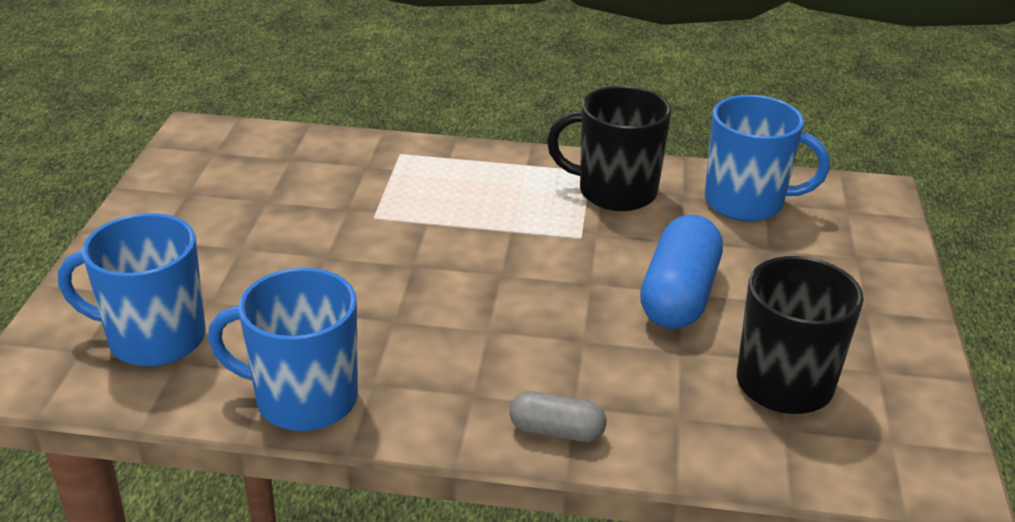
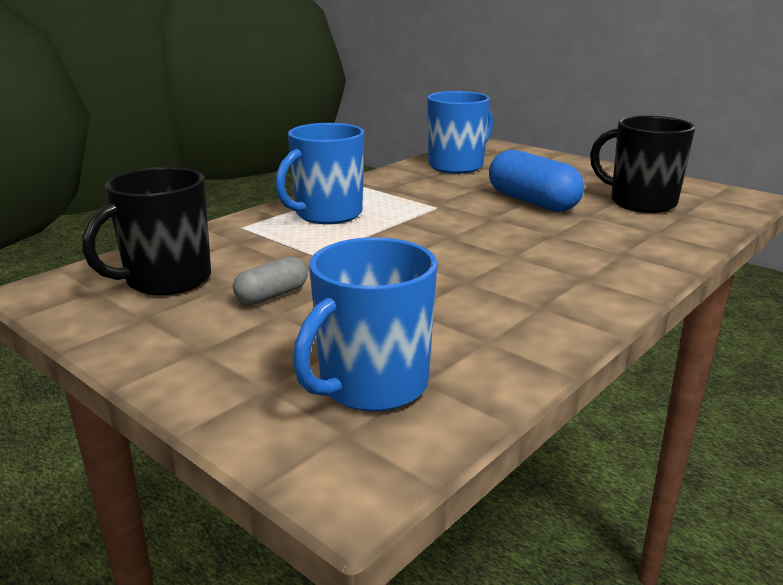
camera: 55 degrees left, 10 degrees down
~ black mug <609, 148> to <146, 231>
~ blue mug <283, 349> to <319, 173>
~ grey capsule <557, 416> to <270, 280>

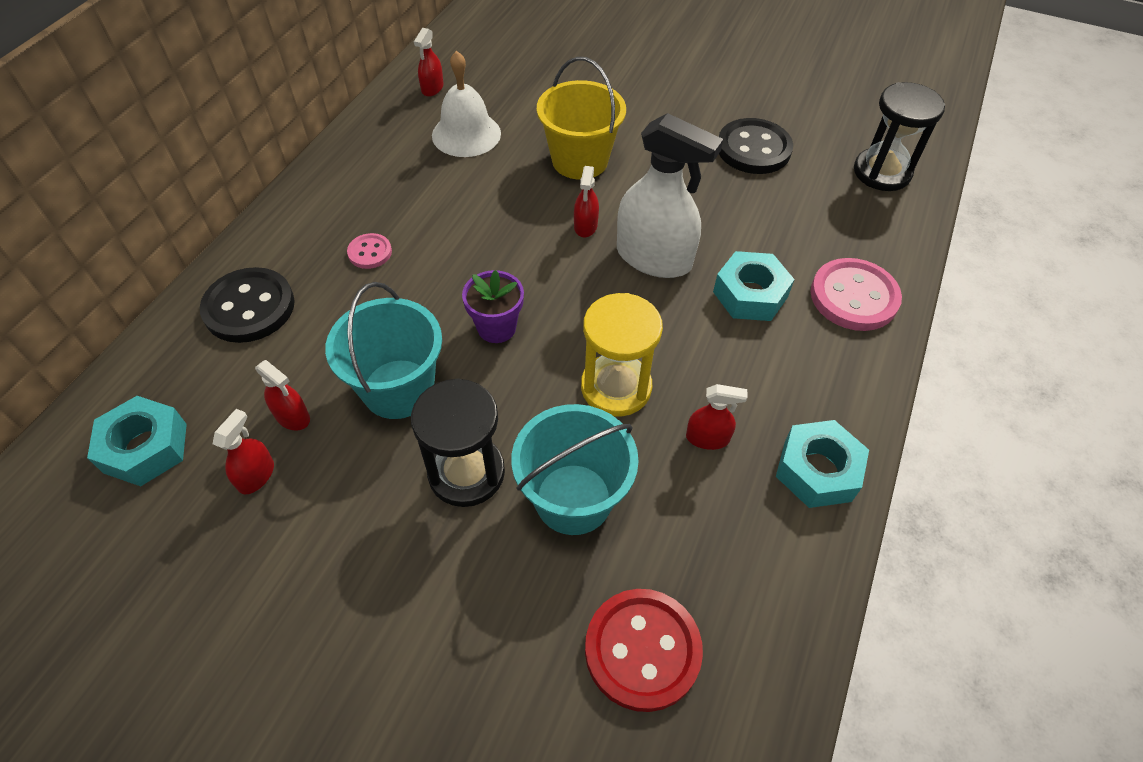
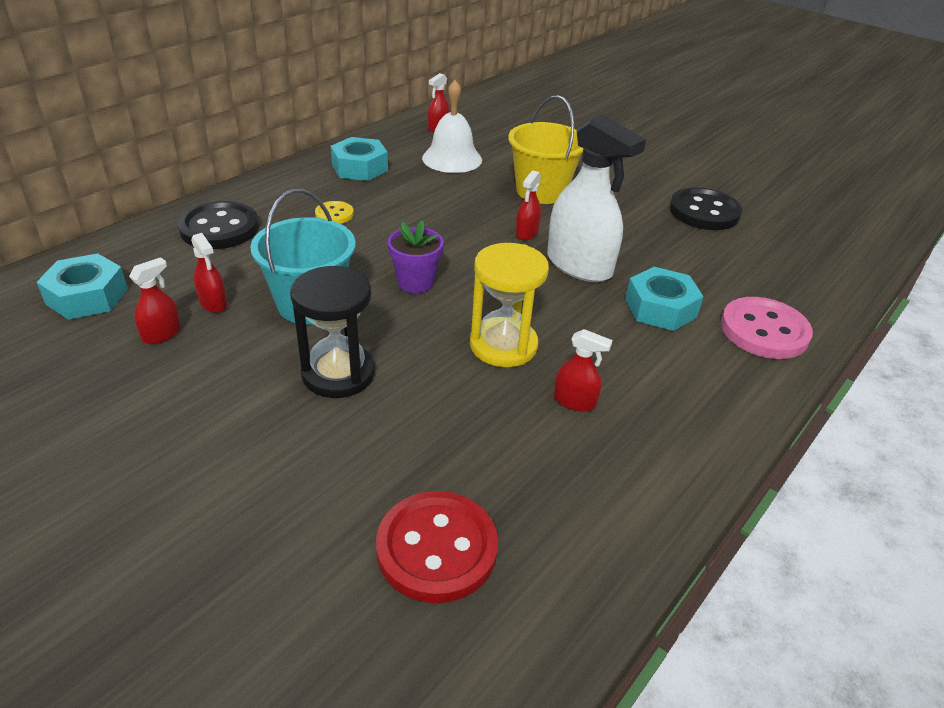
camera: 15 degrees right, 15 degrees down
- black hourglass <899, 136>
~ pink button <369, 251> to yellow button <334, 212>
- turquoise bucket <575, 469>
~ turquoise nut <822, 464> to <359, 159>

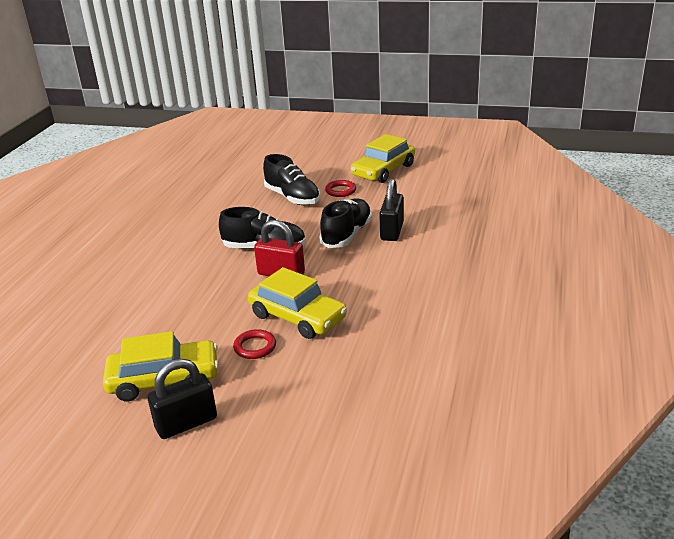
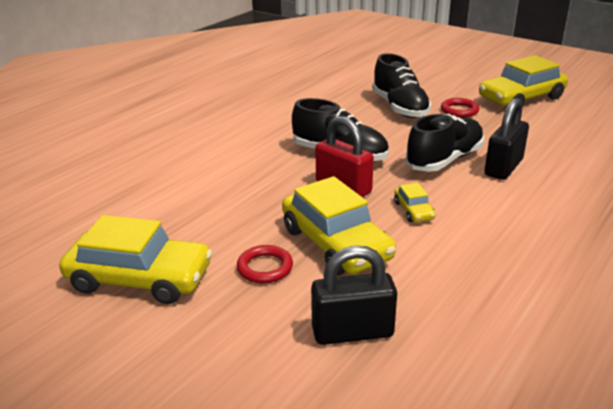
camera: 20 degrees right, 0 degrees up
~ black padlock <182, 399> to <354, 295>
+ yellow car <415, 202>

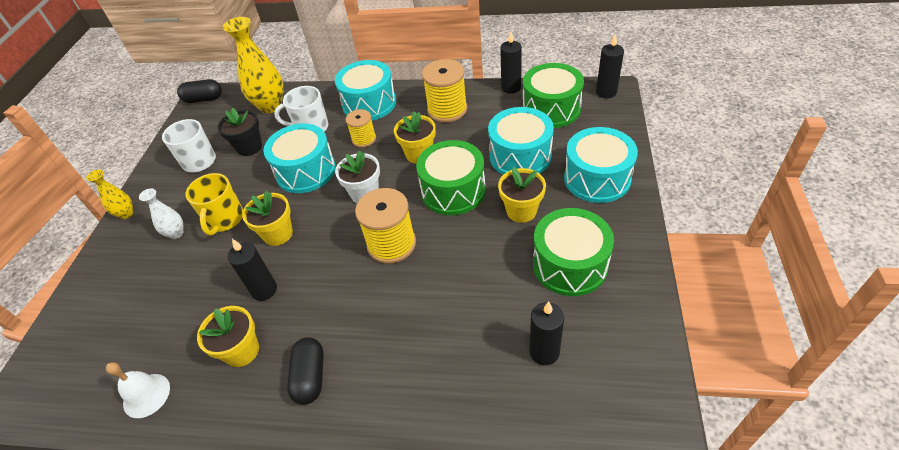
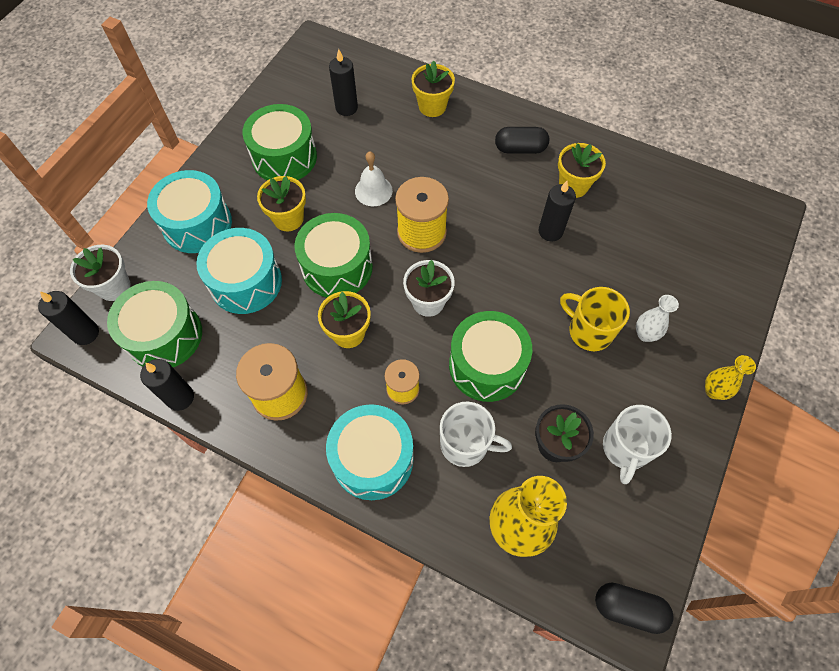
camera: 165 degrees left, 15 degrees up
~ turquoise drum <300, 158> to green drum <490, 356>
~ yellow mug <214, 204> = <595, 319> 75 degrees counterclockwise
~ yellow flower pot <267, 218> to <433, 89>
~ black capsule <305, 371> = <522, 140> 75 degrees clockwise
~ white bell <138, 390> to <374, 178>
+ white flower pot <100, 273>

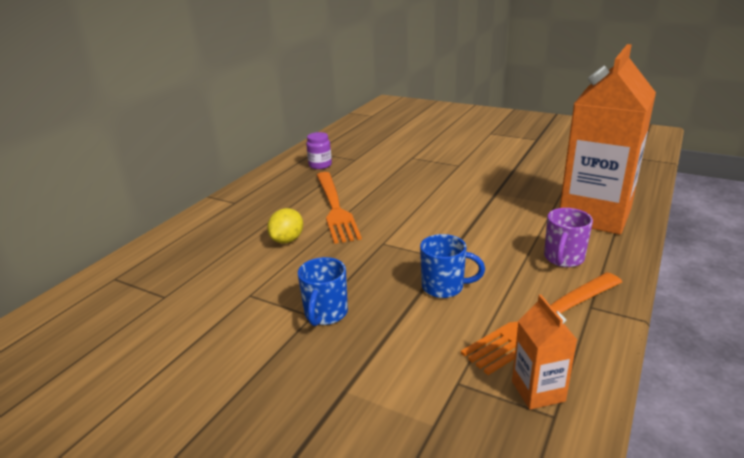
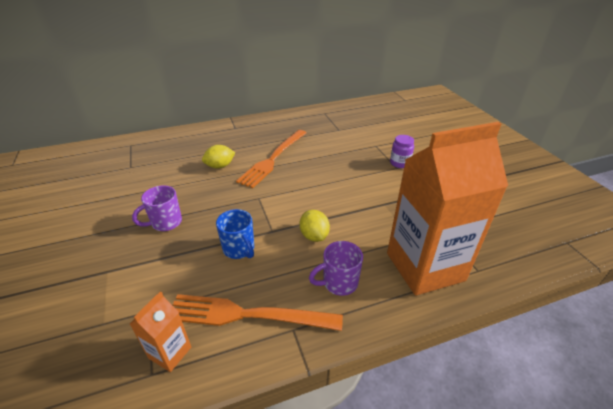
camera: 40 degrees right, 10 degrees up
~ purple jar <319, 150> to <402, 151>
~ blue mug <323, 291> to purple mug <157, 208>
+ yellow lemon <315, 226>

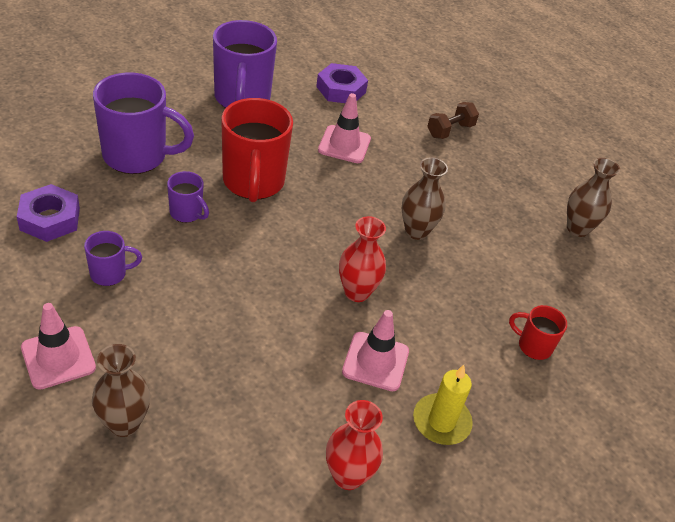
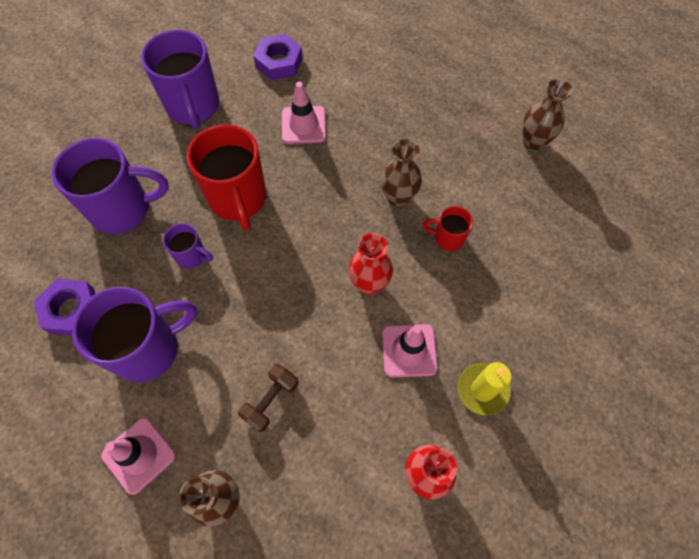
camera: 10 degrees left, 20 degrees up
~ brown dumbbell <453, 120> to <268, 398>
~ purple mug <113, 258> = <134, 335> x2.04
~ red mug <538, 332> to <448, 228>

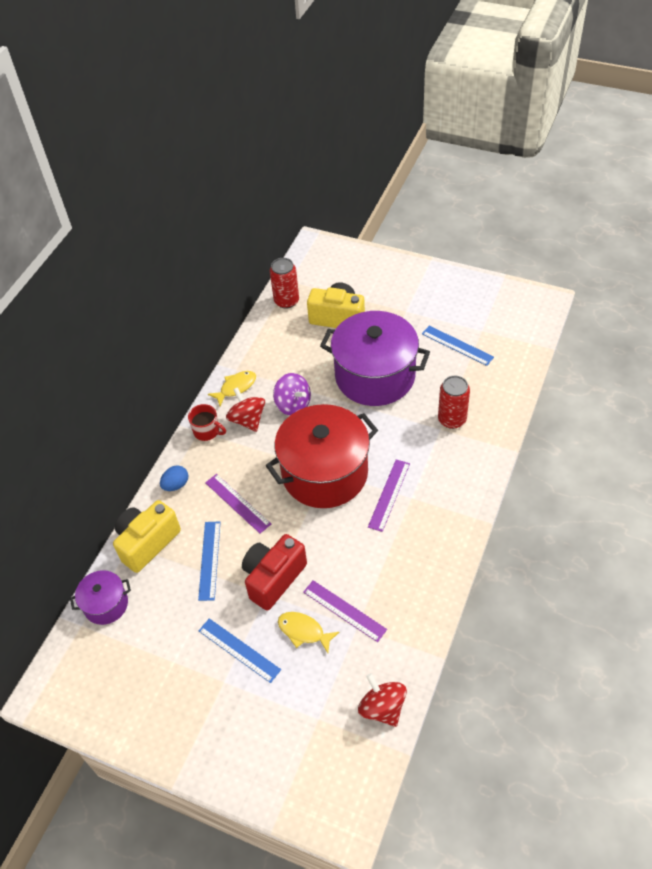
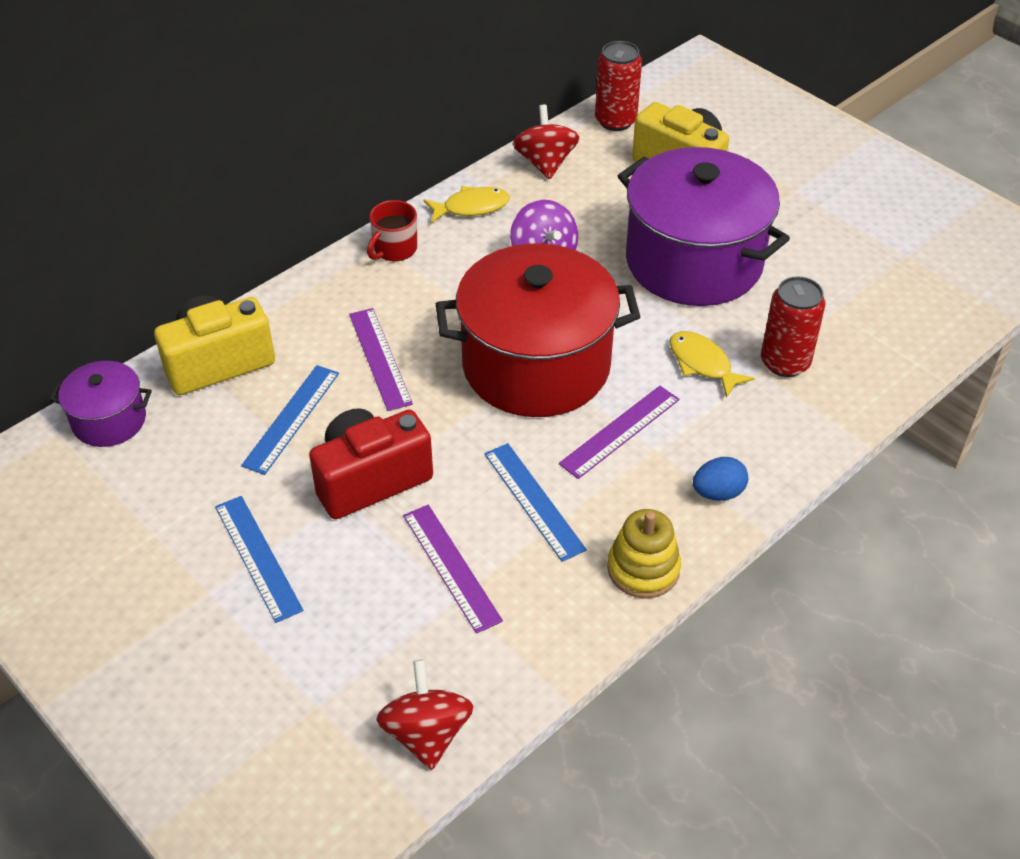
camera: 20 degrees right, 5 degrees down
~ blue ruler <458, 346> to <535, 502>
~ red spinning top <245, 409> to <546, 142>
~ red mug <207, 422> = <392, 230> 75 degrees clockwise
~ blue egg <174, 478> to <720, 479>
~ yellow fish <308, 632> to <712, 364>
+ yellow stacking toy <644, 554>

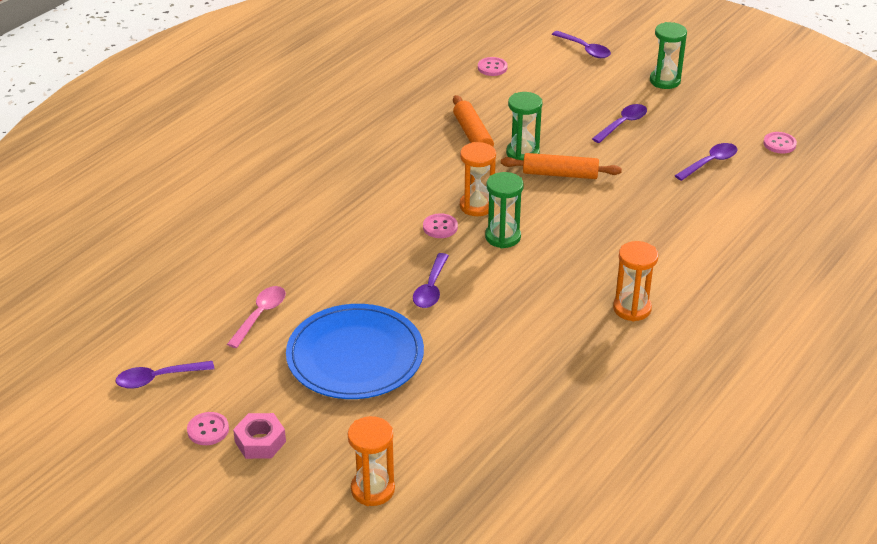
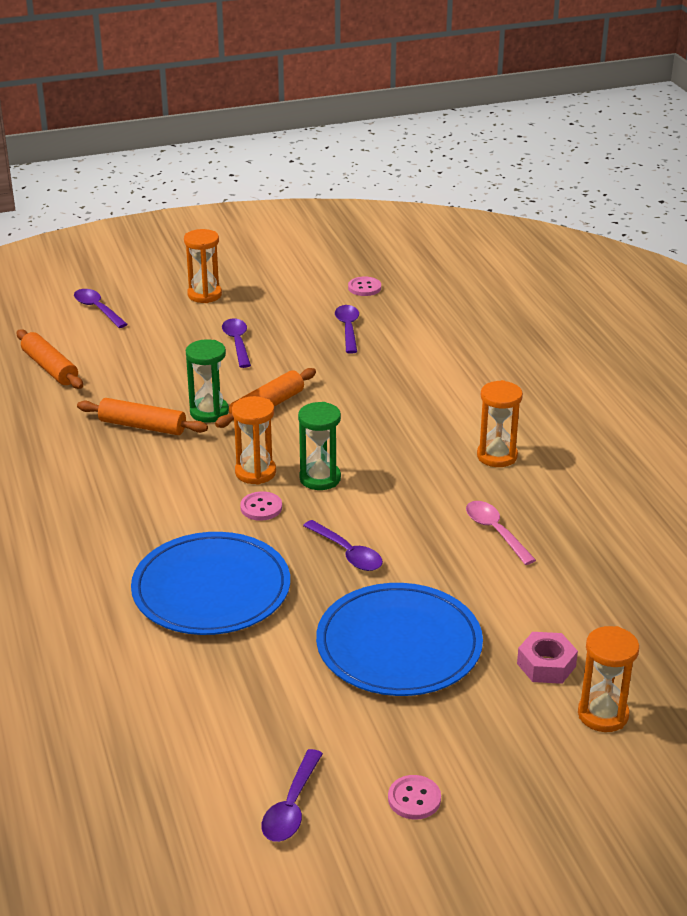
camera: 55 degrees left, 5 degrees down
~ green hourglass <668, 55> to orange hourglass <203, 266>
~ purple spoon <581, 44> = <101, 308> 120 degrees counterclockwise
~ pink button <492, 66> to orange rolling pin <50, 359>
~ pink spoon <256, 317> to <501, 533>
~ pink nut <259, 436> to <547, 658>
+ blue plate <210, 583>

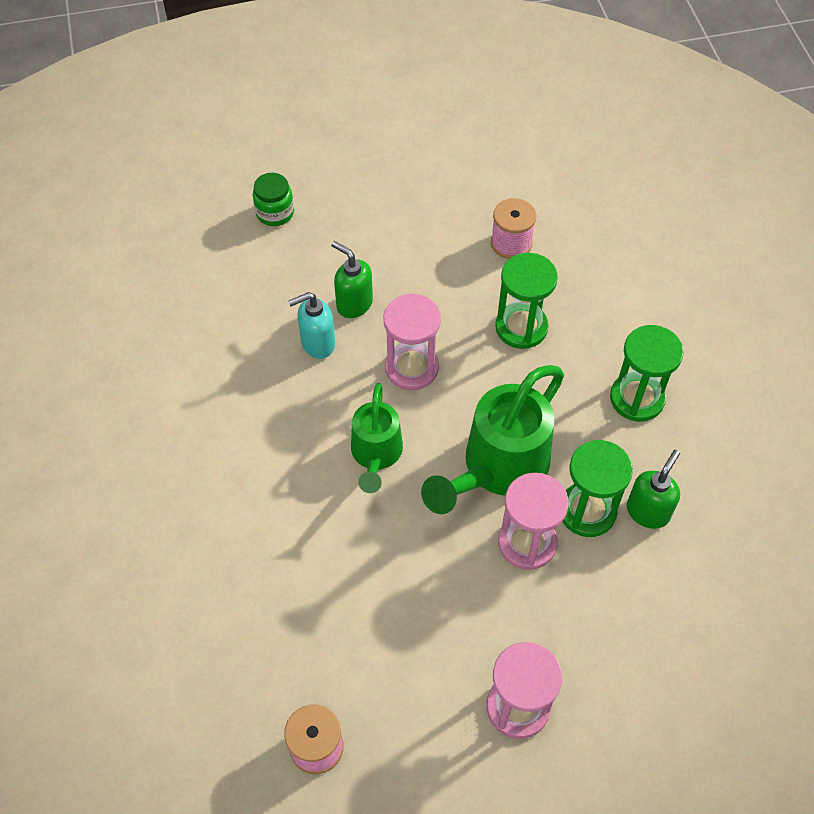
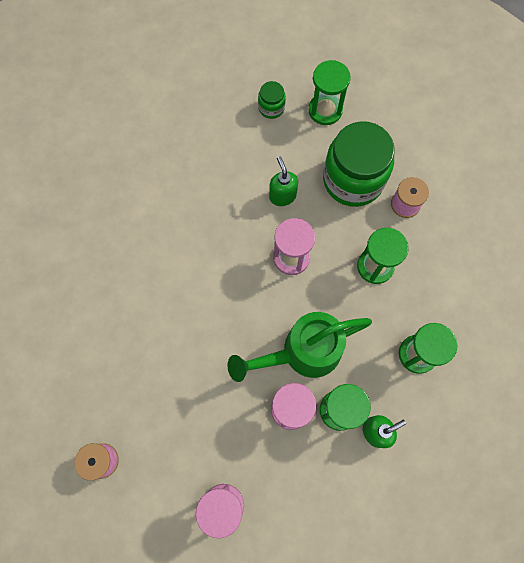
camera: 30 degrees right, 15 degrees up
- turquoise soap dispenser <311, 325>
- green watering can <377, 438>
+ green hourglass <329, 92>
+ green jar <359, 164>

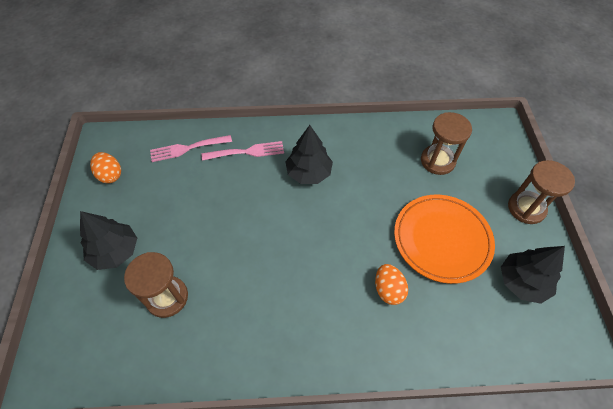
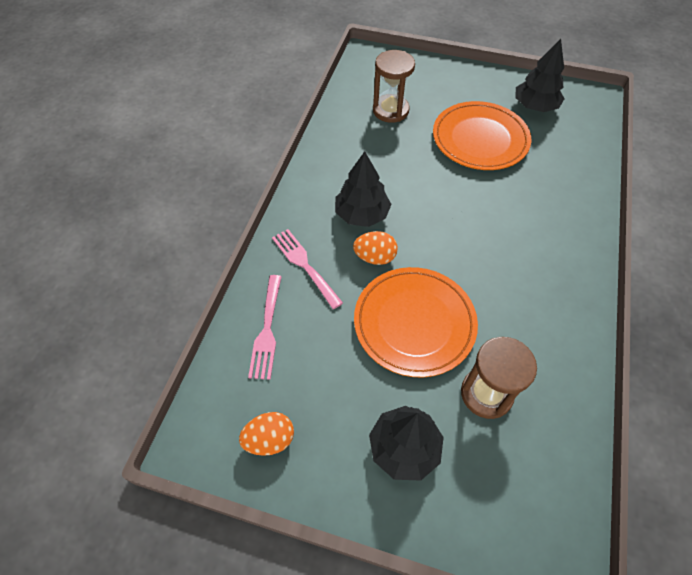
camera: 70 degrees left, 0 degrees up
~ pink fork <243, 151> = <307, 269> 45 degrees counterclockwise
- brown hourglass <541, 192>
~ orange egg <391, 284> to <375, 248>
+ orange plate <416, 322>

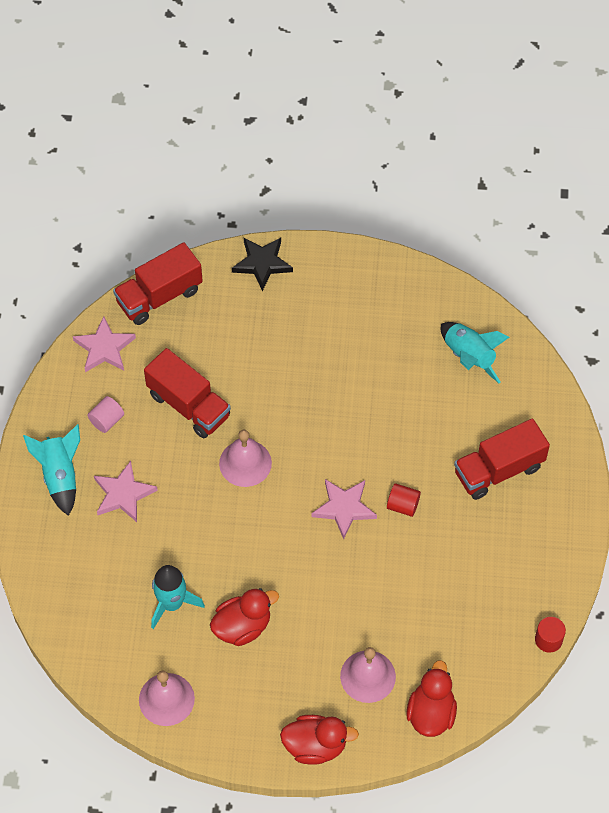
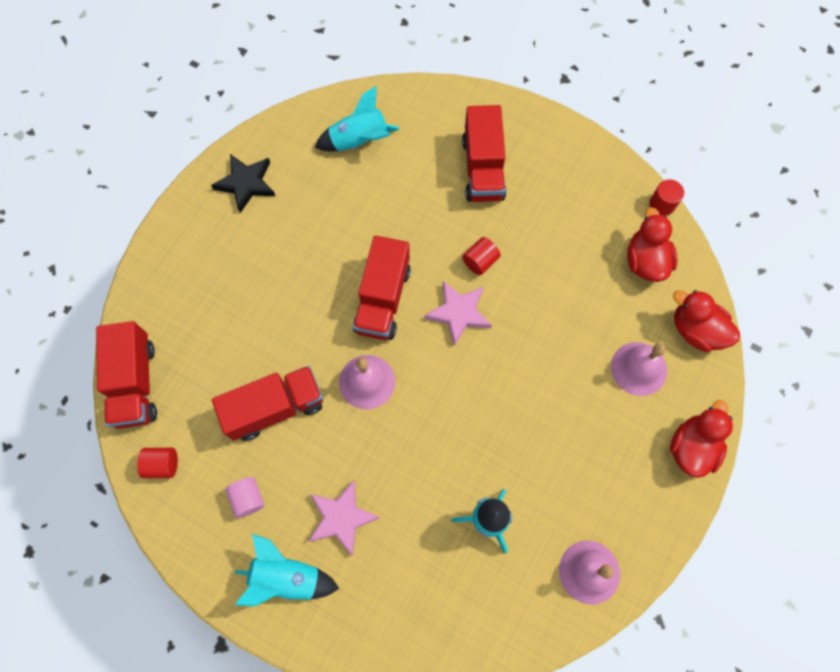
camera: 65 degrees left, 10 degrees up
~ black star <262, 264> to <243, 183>
~ pink star <104, 344> to red cylinder <157, 463>
~ red duck <244, 617> to <652, 244>
+ red truck <382, 288>

